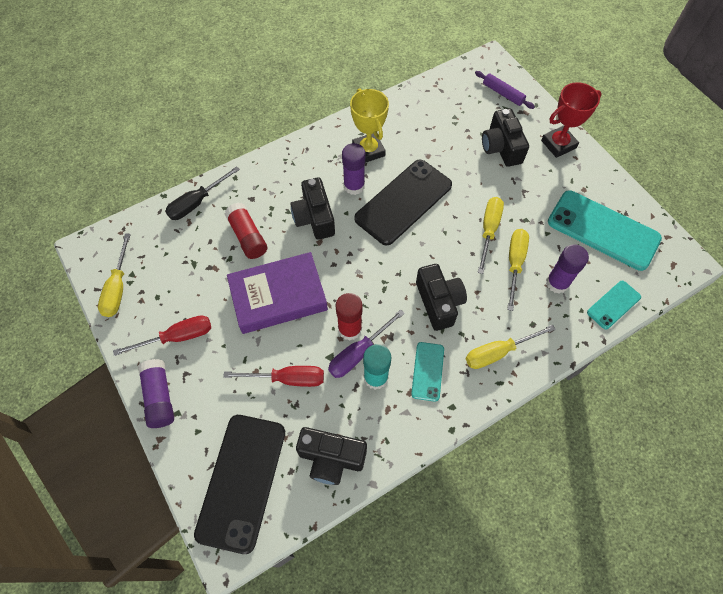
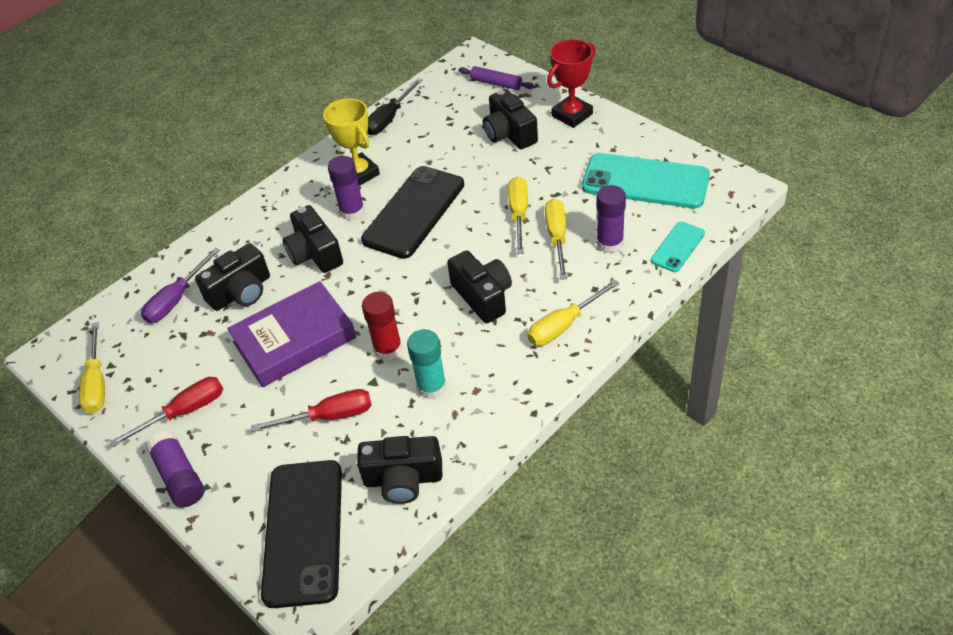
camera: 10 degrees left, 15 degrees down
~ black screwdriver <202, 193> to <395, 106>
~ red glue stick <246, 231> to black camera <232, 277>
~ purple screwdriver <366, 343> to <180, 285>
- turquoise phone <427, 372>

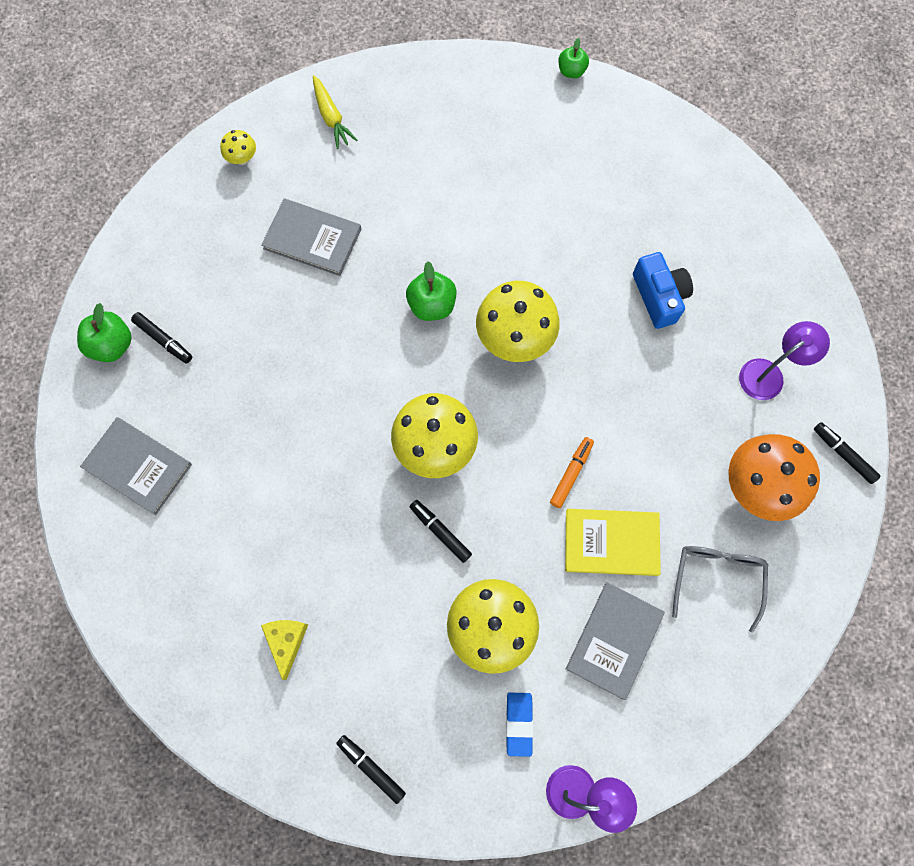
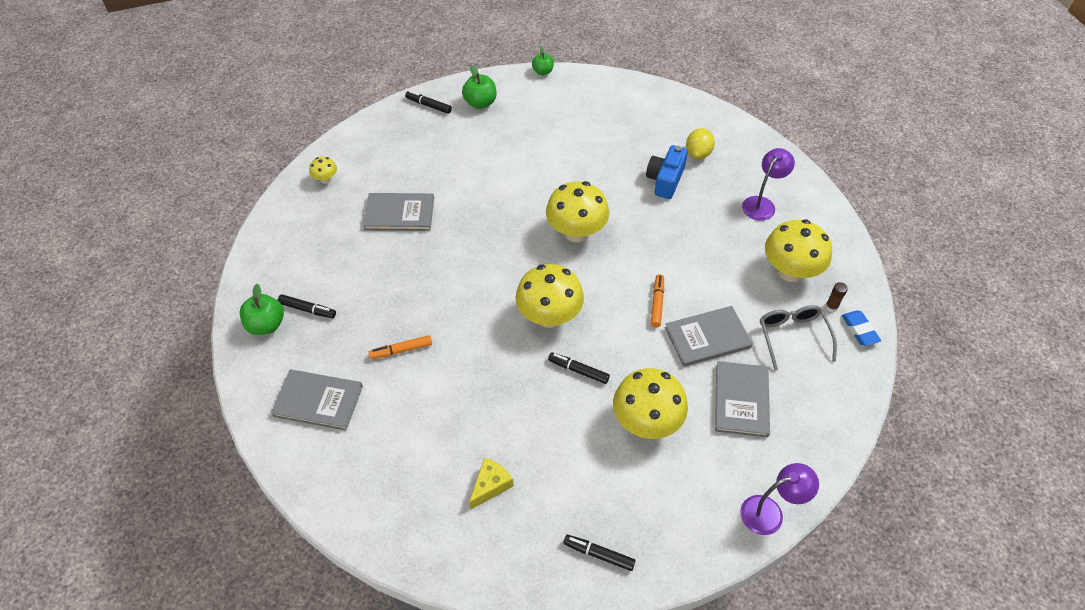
camera: 20 degrees left, 20 degrees down
- yellow carrot <335, 112>
~ blue camera <663, 290> = <667, 172> 120 degrees counterclockwise
~ green apple <431, 291> to <479, 87>
~ black marker <847, 453> to <428, 102>
~ orange mushroom <774, 477> to yellow mushroom <798, 250>
~ yellow book <613, 542> to grey book <709, 336>
~ yellow cheese <284, 650> = <491, 484> 60 degrees clockwise
~ blue eraser <519, 725> to <861, 328>
+ yellow lemon <700, 143>
+ brown glue stick <836, 297>
+ orange marker <400, 347>

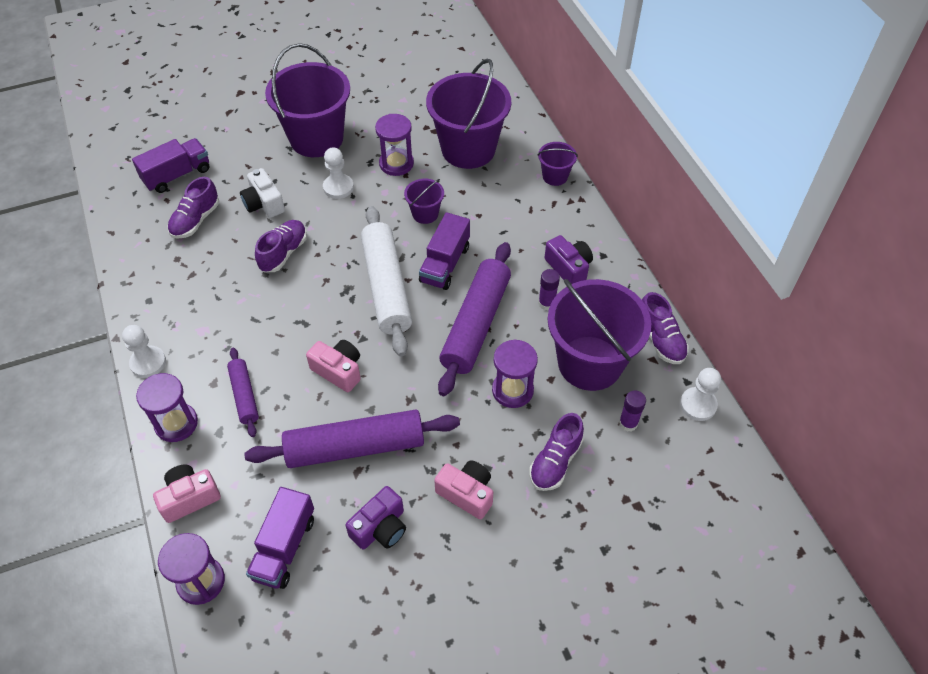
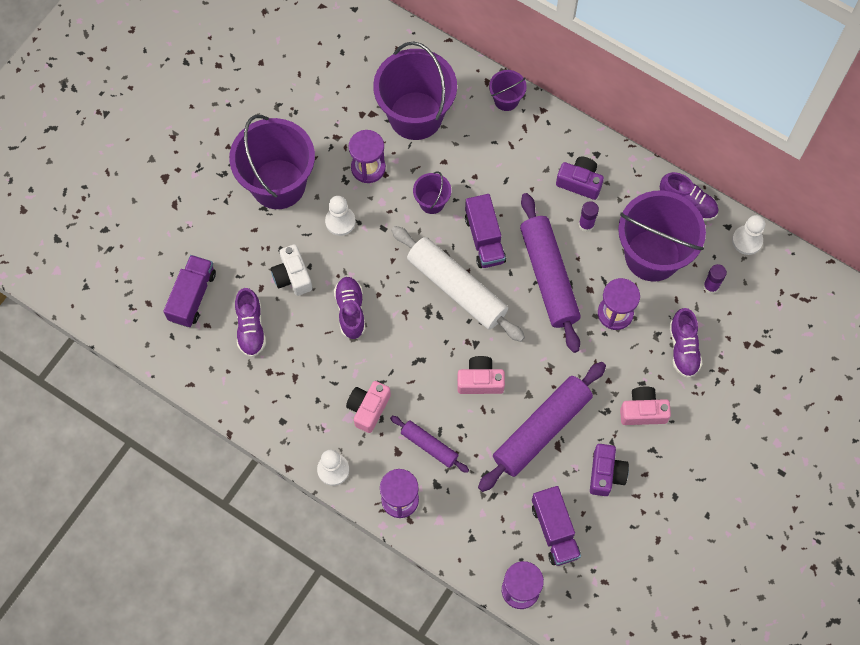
camera: 35 degrees left, 15 degrees up
~ white camera <262, 193> = <291, 270> 45 degrees clockwise
~ pink camera <187, 493> to <368, 407>

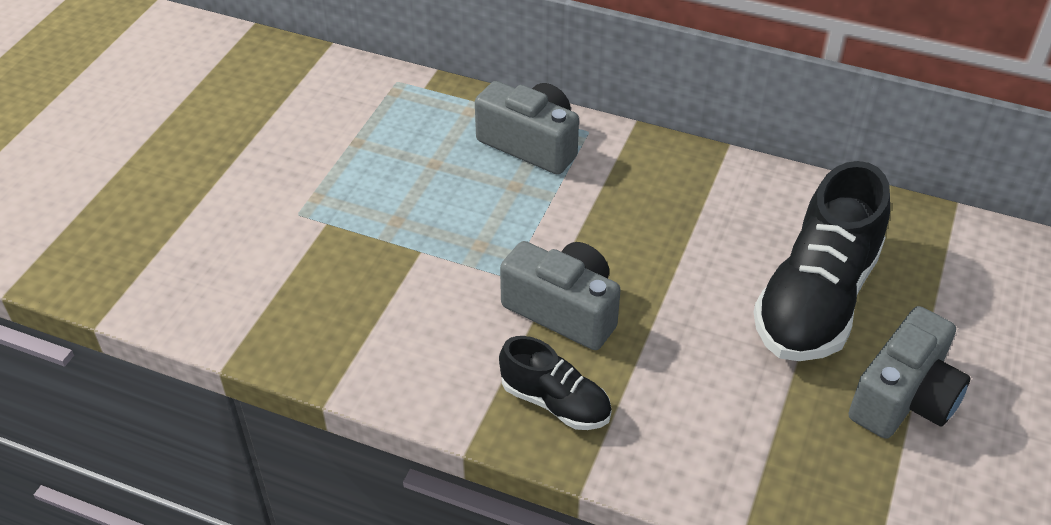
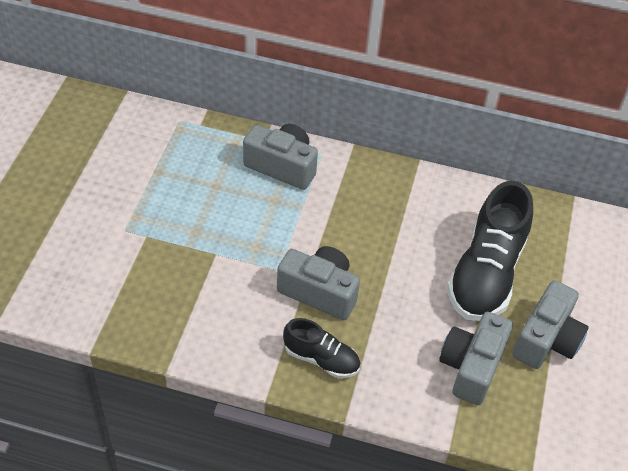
camera: 10 degrees left, 5 degrees up
+ grey camera <476, 358>

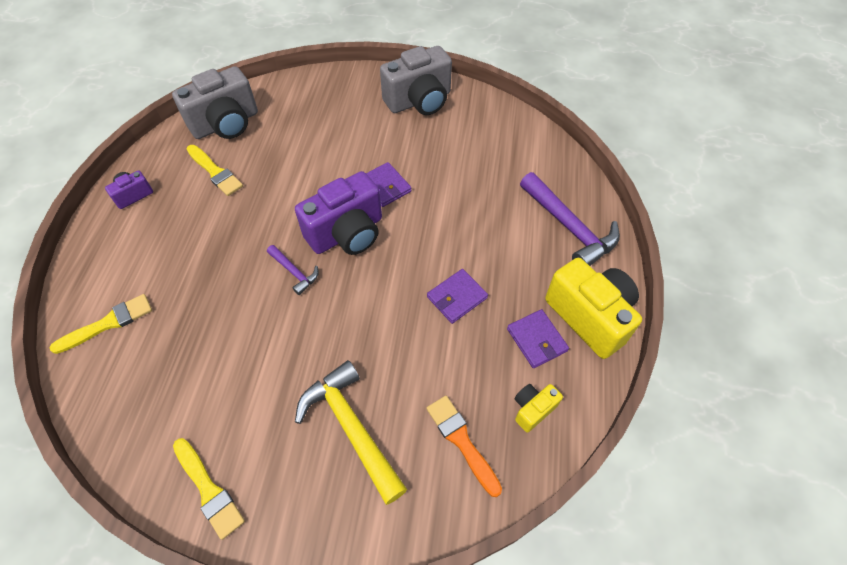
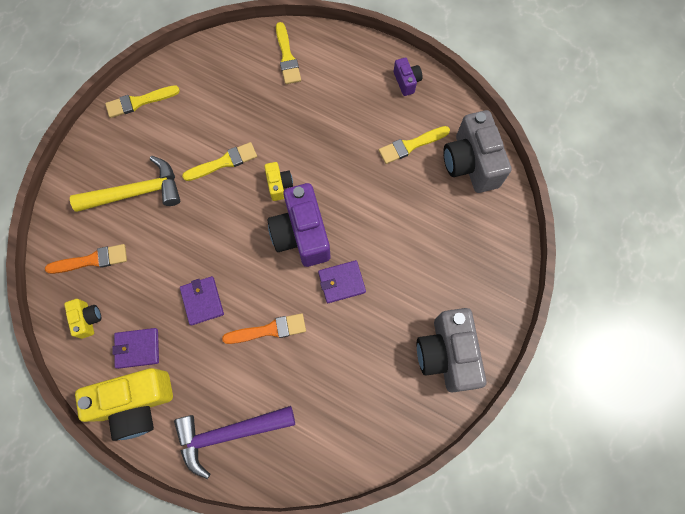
camera: 110 degrees right, 15 degrees up
~ purple hammer <293, 270> to yellow camera <278, 181>
+ yellow brush <219, 161>
+ orange brush <264, 328>

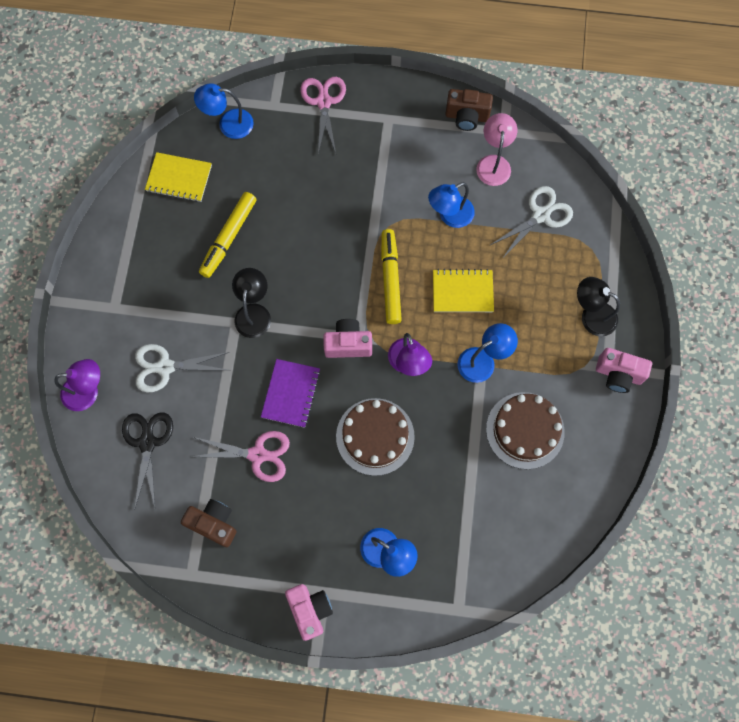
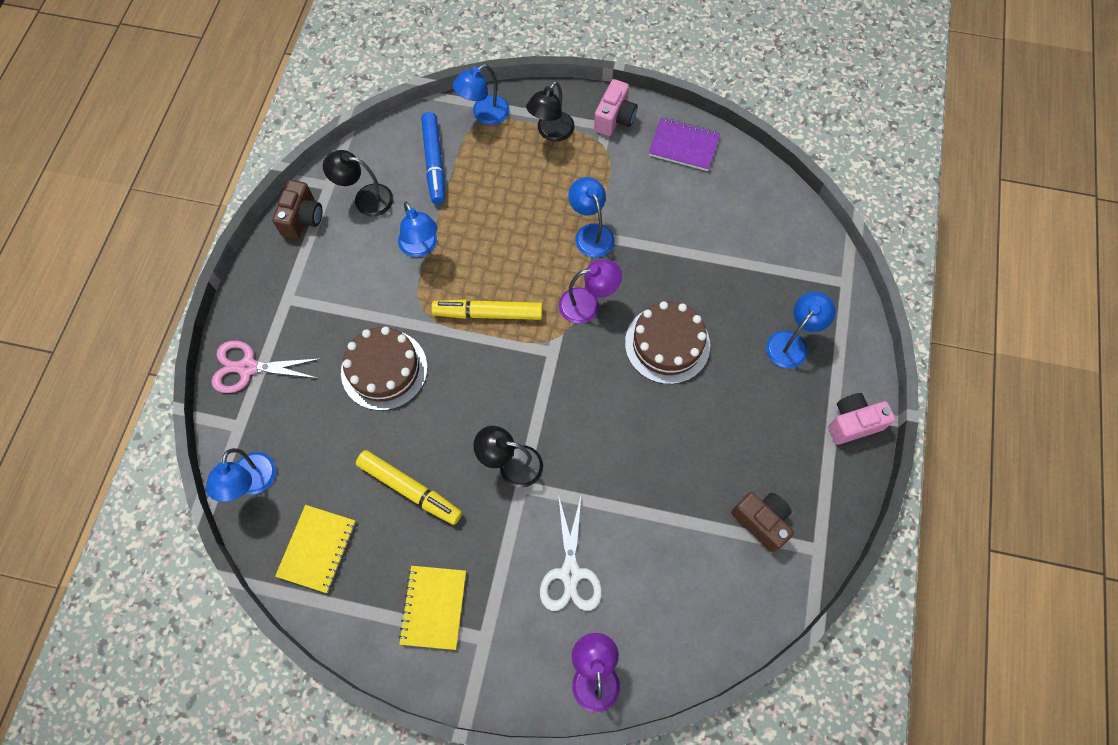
camera: 85 degrees left, 5 degrees down
~ pink lamp <496, 149> to black lamp <358, 183>
~ white scissors <531, 222> to blue marker <433, 158>
~ yellow notebook <463, 290> to <432, 608>
- pink camera <347, 338>
~ purple notebook <291, 393> to <684, 144>
~ brown cake <525, 430> to <384, 369>
- black scissors <147, 461>
- pink scissors <240, 456>
~ brown camera <209, 523> = <762, 522> 105 degrees clockwise
+ blue lamp <480, 94>

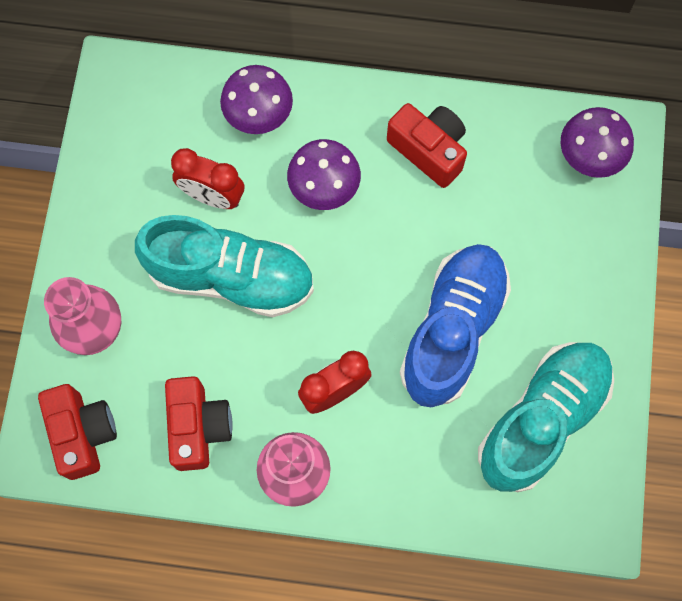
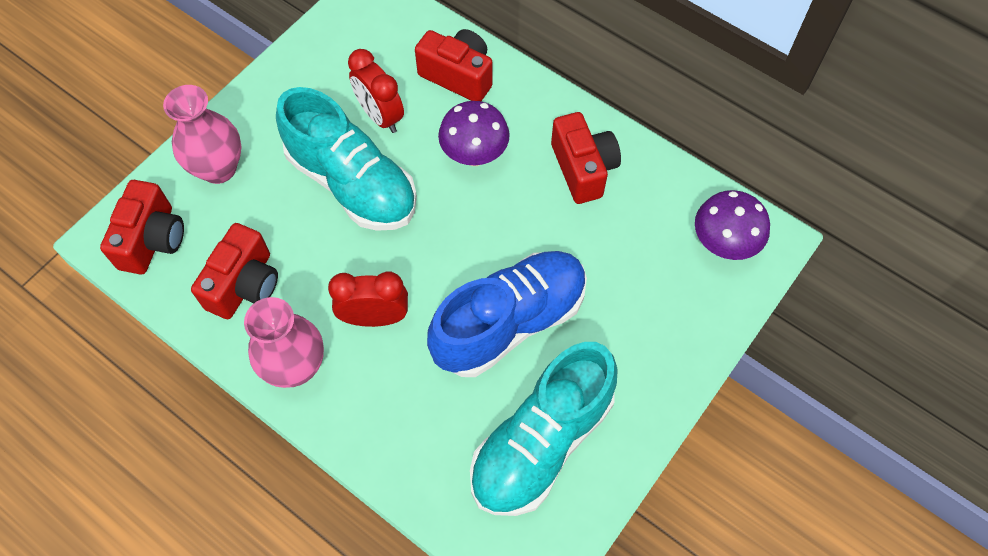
camera: 30 degrees right, 10 degrees down
~ purple mushroom <256, 99> to red camera <454, 65>
~ turquoise shoe <546, 417> = <544, 429> 150 degrees clockwise

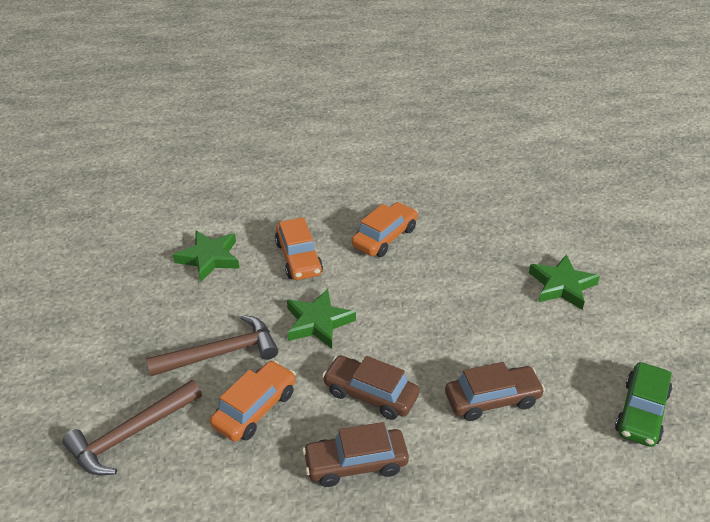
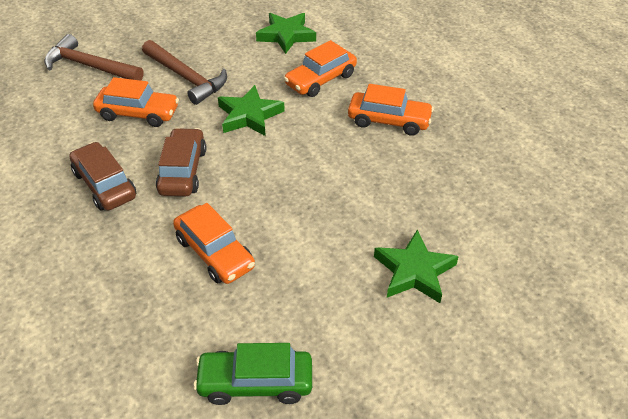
camera: 65 degrees right, 5 degrees up
~ brown car <495, 391> to orange car <214, 243>

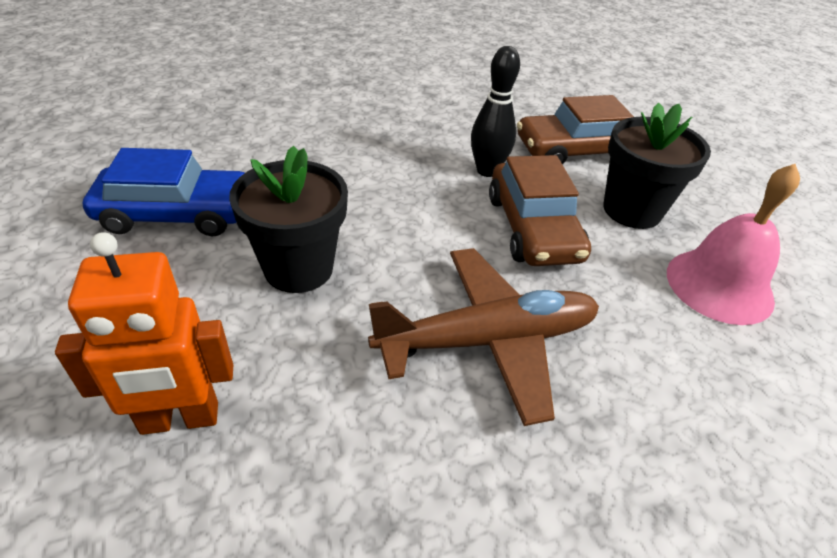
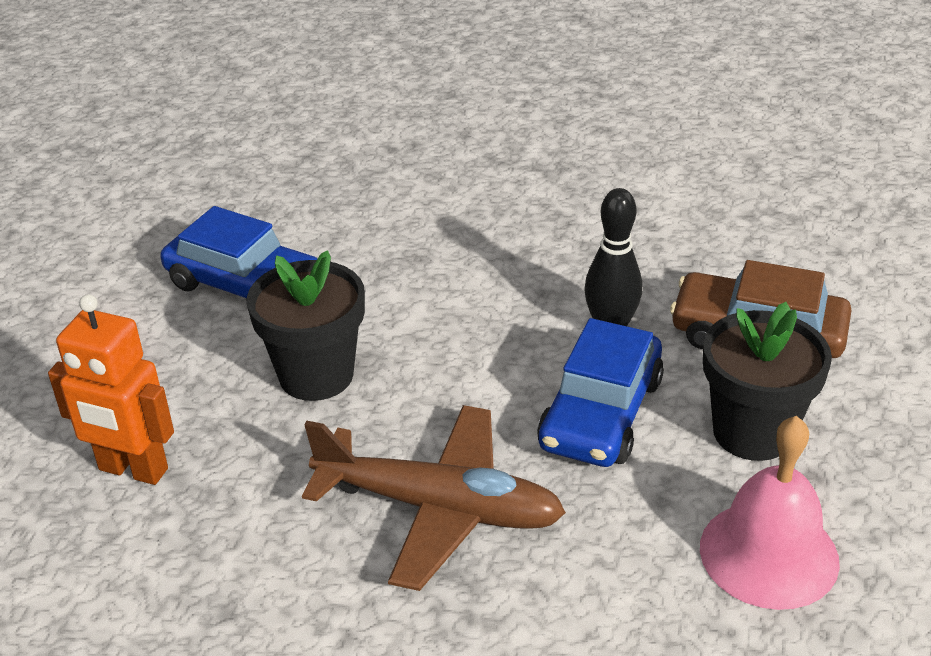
camera: 35 degrees right, 5 degrees down
~ brown car <540, 210> to blue car <600, 392>

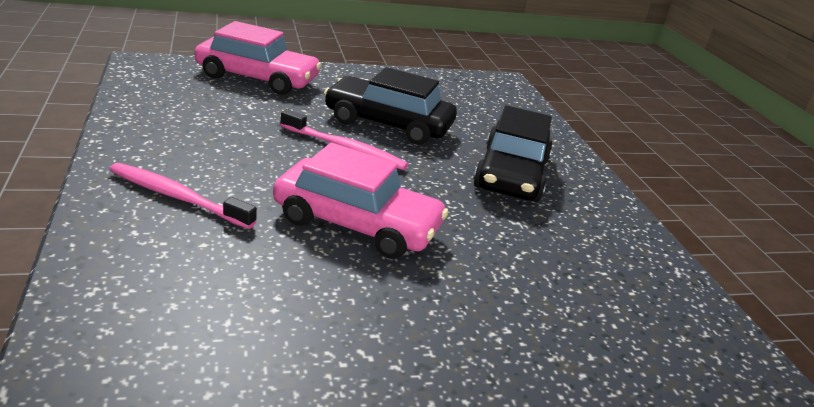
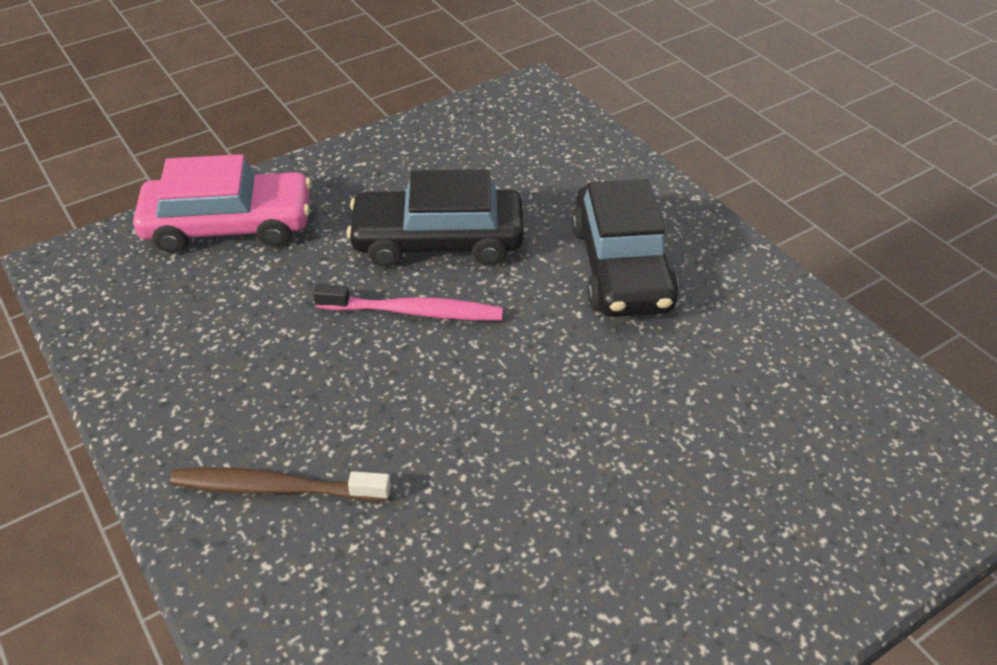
camera: 15 degrees left, 15 degrees up
- pink car <360, 201>
~ pink toothbrush <183, 196> to brown toothbrush <280, 484>

